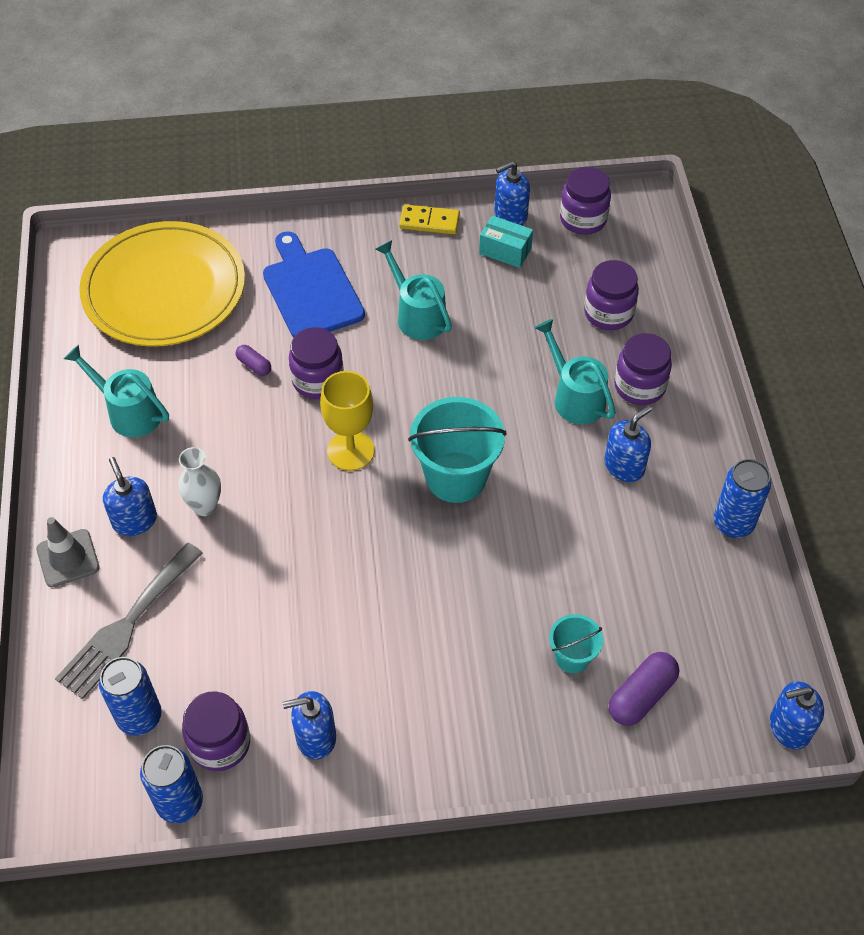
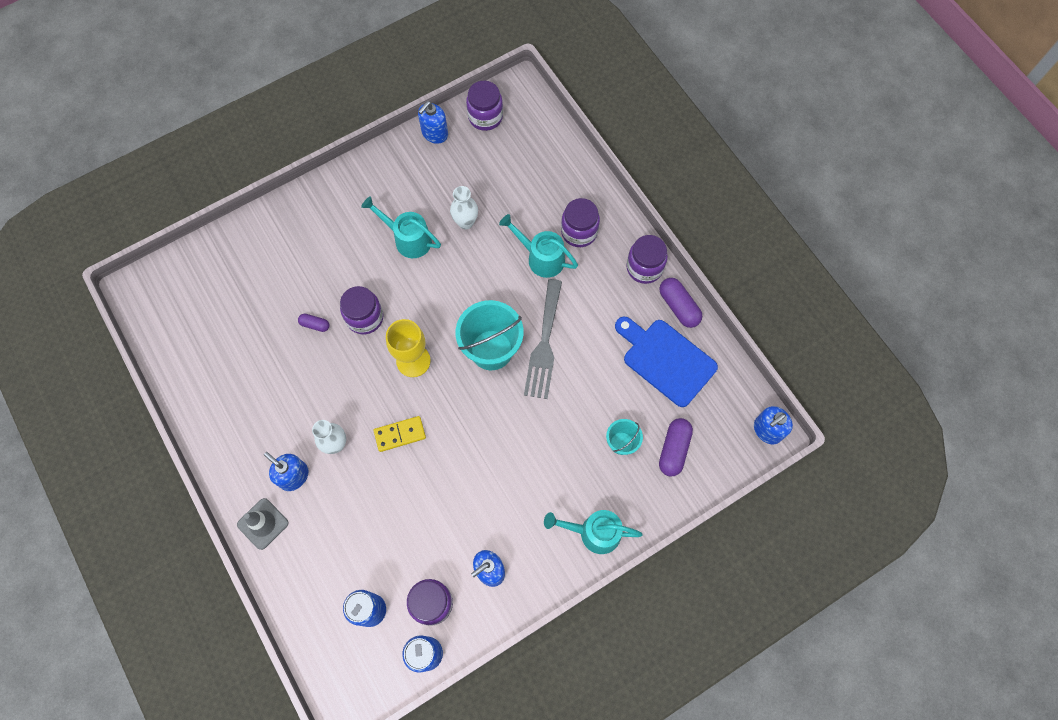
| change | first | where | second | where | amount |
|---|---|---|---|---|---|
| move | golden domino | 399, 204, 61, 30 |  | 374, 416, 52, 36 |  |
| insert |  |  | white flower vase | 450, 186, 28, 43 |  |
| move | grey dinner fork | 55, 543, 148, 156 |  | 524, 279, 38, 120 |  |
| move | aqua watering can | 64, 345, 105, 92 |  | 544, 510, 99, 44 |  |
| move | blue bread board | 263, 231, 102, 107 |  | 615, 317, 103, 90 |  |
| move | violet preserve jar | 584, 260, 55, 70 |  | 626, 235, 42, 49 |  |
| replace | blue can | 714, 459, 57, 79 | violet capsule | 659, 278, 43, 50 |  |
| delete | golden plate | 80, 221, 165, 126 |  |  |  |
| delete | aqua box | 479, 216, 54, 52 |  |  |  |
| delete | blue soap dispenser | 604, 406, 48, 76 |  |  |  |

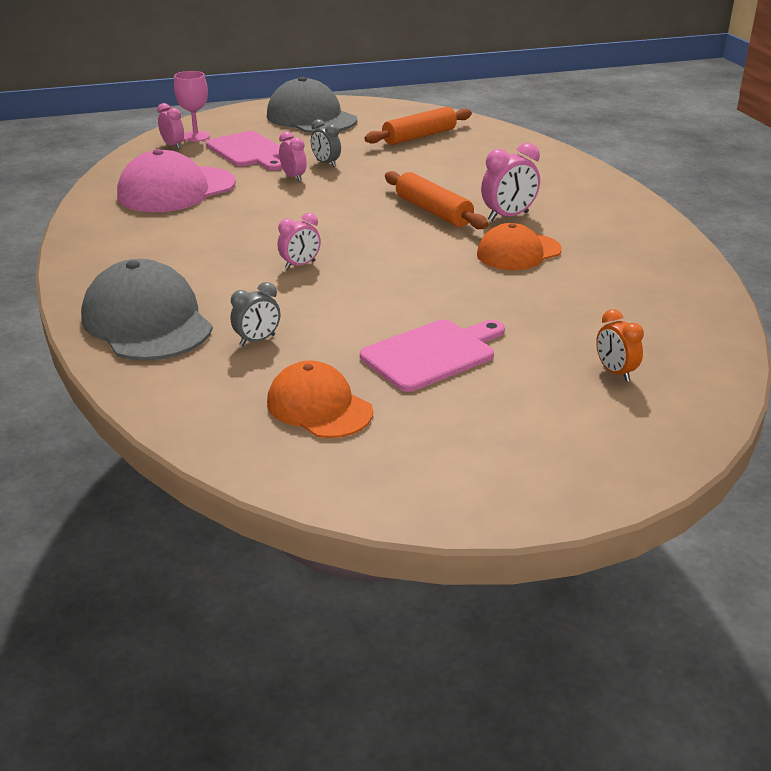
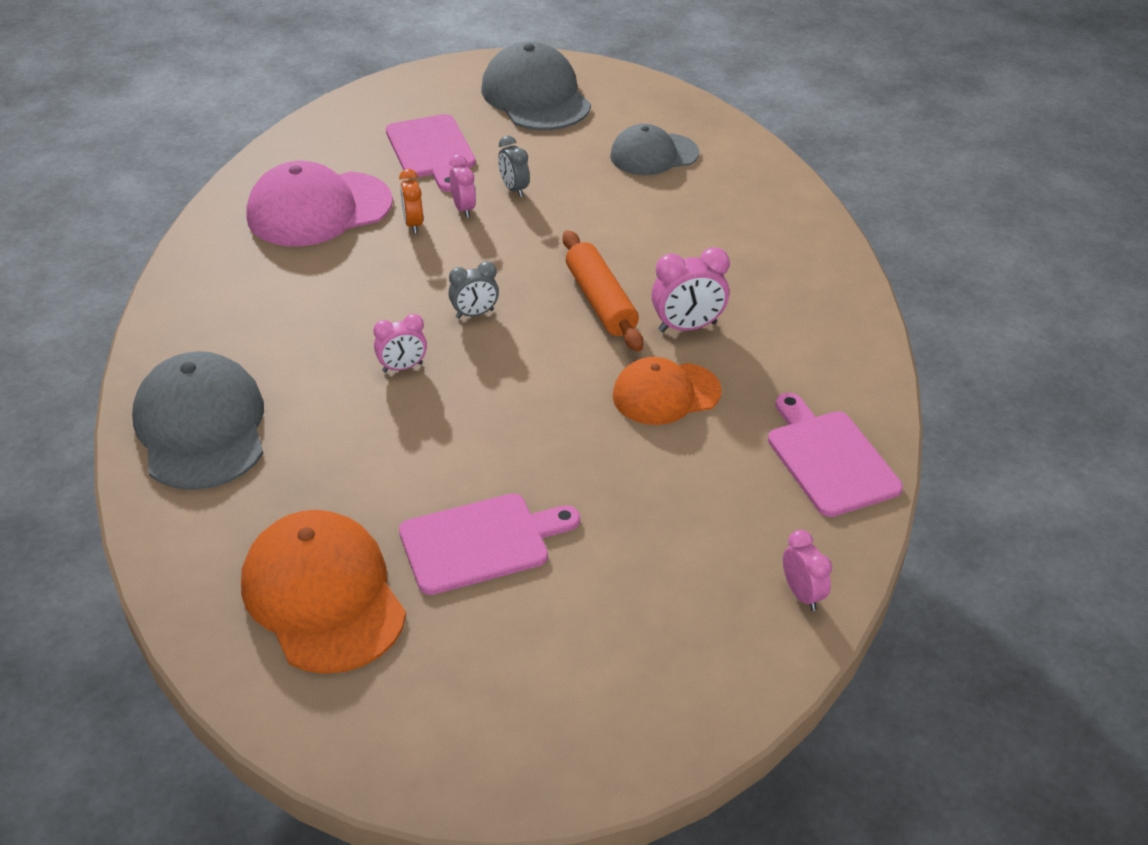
| change | first | where | second | where | amount |
|---|---|---|---|---|---|
| resize | orange-coloured cap | 267, 361, 106, 77 |  | 241, 510, 165, 164 | x1.54 |
| move | orange-coloured bedside clock | 596, 309, 48, 73 |  | 399, 169, 24, 65 |  |
| move | grey bedside clock | 230, 282, 50, 64 |  | 448, 261, 51, 57 |  |
| replace | orange-coloured dough roller | 364, 107, 108, 38 | grey cap | 610, 124, 89, 51 |  |
| insert |  |  | rose-pink bread board | 768, 393, 135, 124 |  |
| move | rose-pink bedside clock | 157, 103, 27, 46 |  | 783, 530, 49, 81 |  |
| delete | rose-pink wine glass | 174, 71, 36, 71 |  |  |  |

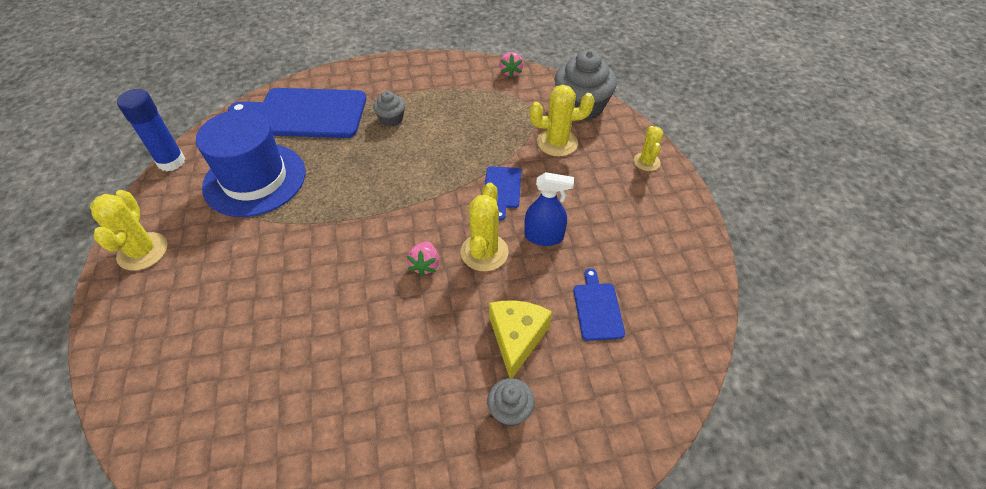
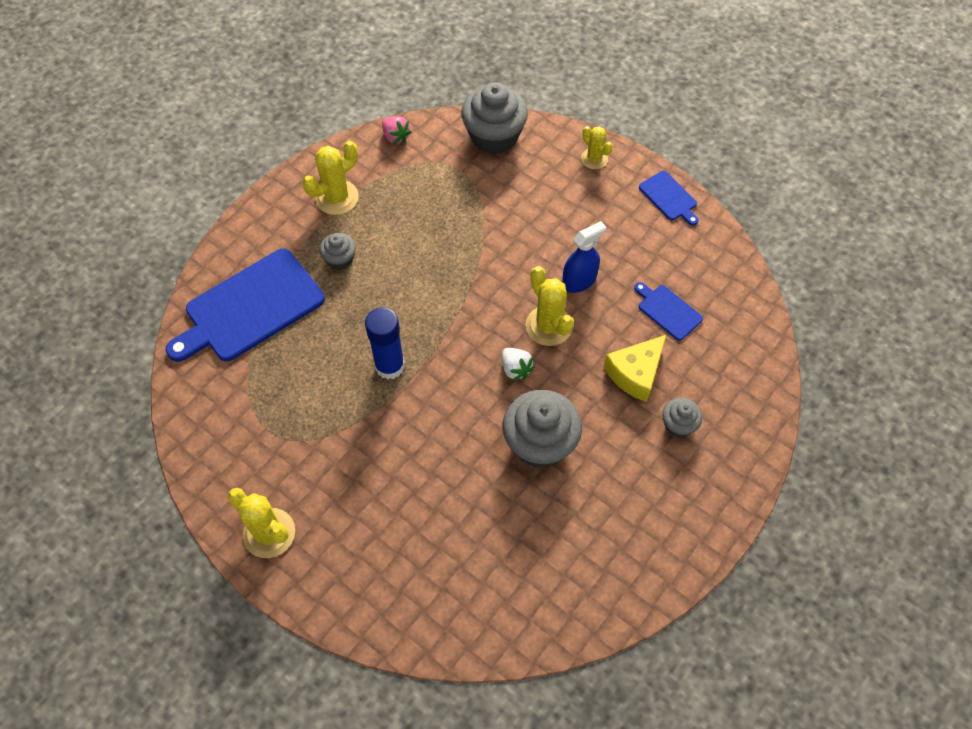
| change | first | where | second | where | amount |
|---|---|---|---|---|---|
| move | golden saguaro cactus | 530, 85, 65, 71 |  | 302, 141, 57, 74 |  |
| move | blue glue stick | 117, 89, 68, 82 |  | 365, 307, 40, 72 |  |
| recolor | rose-pink toy strawberry | 407, 241, 32, 36 | white toy strawberry | 502, 348, 32, 33 |  |
| insert |  |  | grey muffin | 503, 390, 79, 78 |  |
| rotate | golden cheese | 489, 301, 63, 77 |  | 604, 335, 62, 67 | 105 degrees counterclockwise |
| move | blue bread board | 485, 166, 36, 55 |  | 639, 171, 60, 55 |  |
| delete | blue tall hat | 196, 110, 110, 107 |  |  |  |

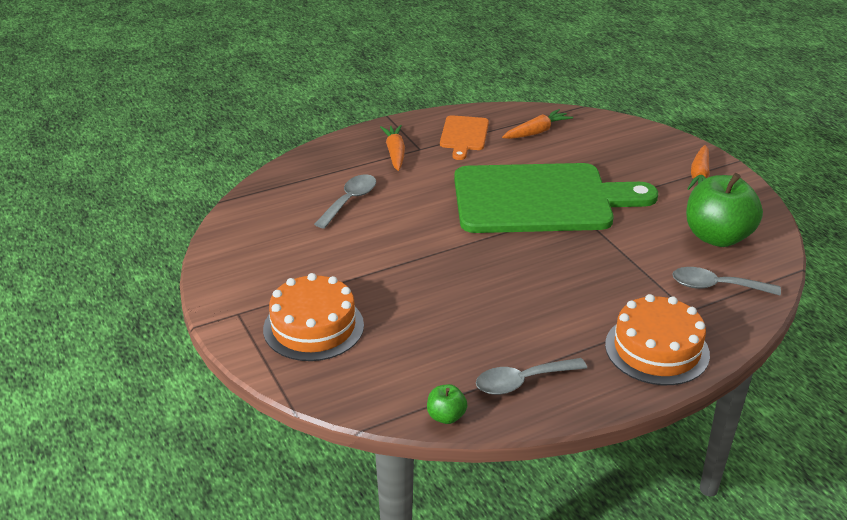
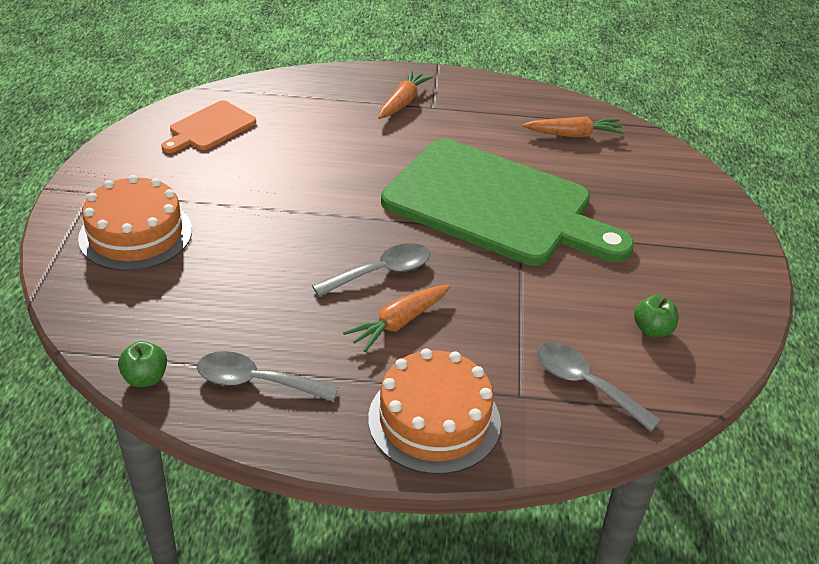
| change | first | where | second | where | amount |
|---|---|---|---|---|---|
| move | orange-coloured bread board | 440, 115, 49, 45 |  | 161, 101, 95, 52 |  |
| move | grey spoon | 314, 174, 62, 55 |  | 312, 243, 118, 53 |  |
| move | orange-coloured carrot | 687, 145, 23, 45 |  | 343, 285, 108, 67 |  |
| resize | leaf-green apple fruit | 686, 173, 77, 74 |  | 634, 295, 44, 42 | x0.45 |

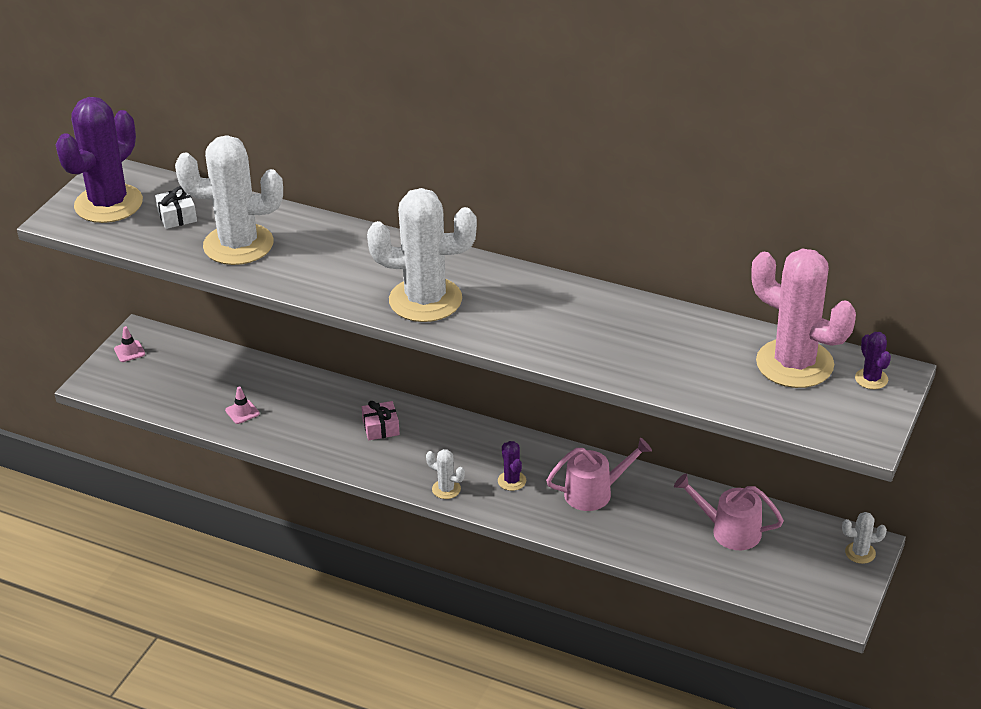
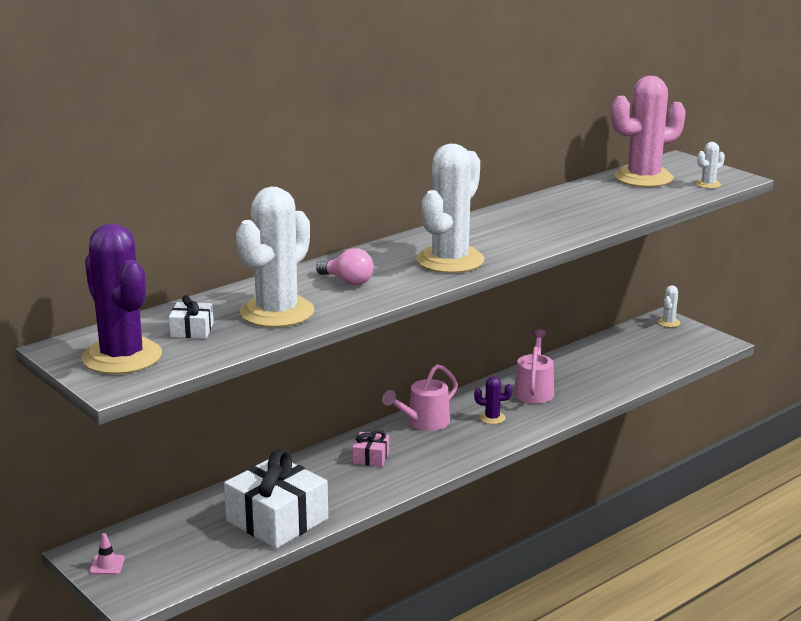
| change | first | where | second | where | amount |
|---|---|---|---|---|---|
| replace | rose-pink road cone | 225, 386, 35, 38 | white wrapped gift | 224, 449, 104, 99 |  |
| insert |  |  | rose-pink lightbulb | 316, 248, 58, 37 |  |
| move | rose-pink watering can | 674, 474, 110, 76 |  | 382, 364, 76, 67 |  |
| move | white saguaro cactus | 426, 449, 39, 50 |  | 696, 142, 29, 47 |  |
| delete | violet saguaro cactus | 855, 332, 36, 57 |  |  |  |

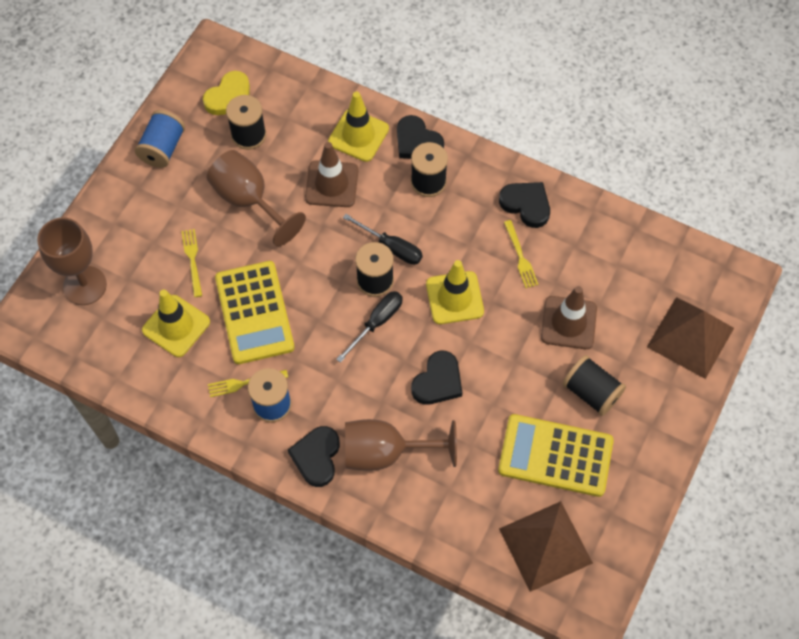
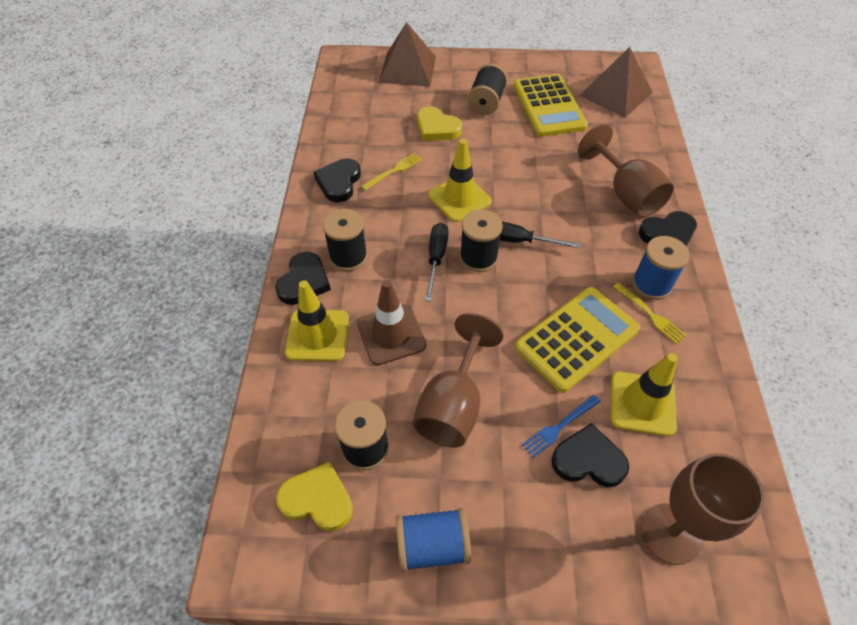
| change | first | where | second | where | amount |
|---|---|---|---|---|---|
| replace | dark brown road cone | 541, 286, 56, 63 | golden heart shape | 417, 106, 45, 35 |  |
| recolor | golden dinner fork | 182, 229, 20, 68 | blue dinner fork | 522, 395, 79, 63 |  |
| move | jet-black heart shape | 411, 351, 51, 54 |  | 551, 423, 78, 64 |  |

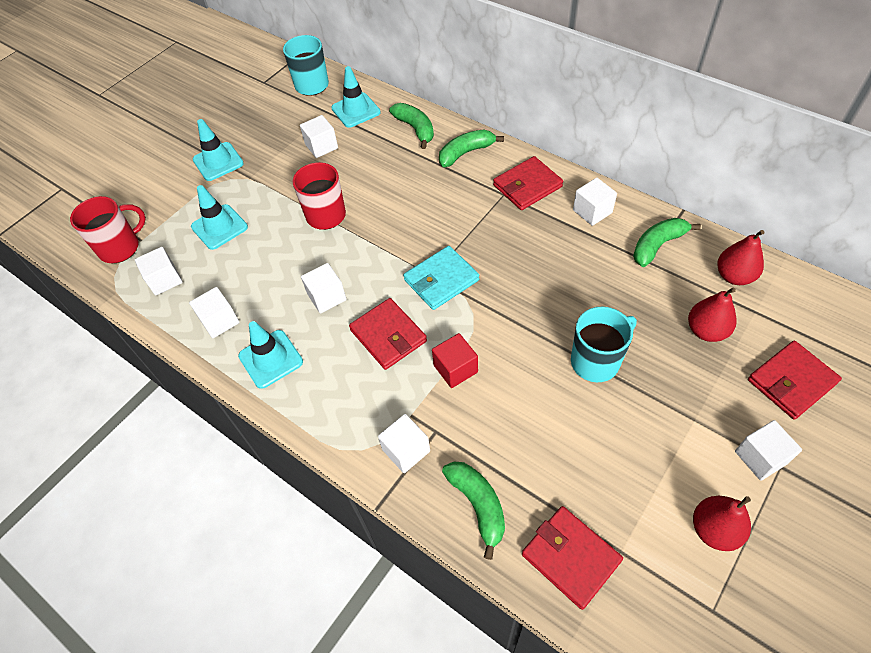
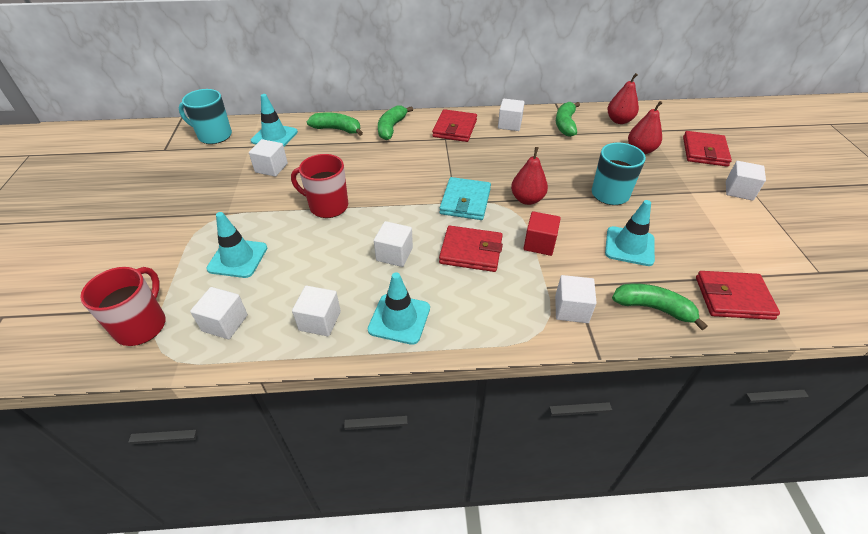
| change | first | where | second | where | amount |
|---|---|---|---|---|---|
| move | red pear | 693, 496, 58, 55 |  | 511, 147, 37, 58 |  |
| move | aqua road cone | 193, 119, 51, 62 |  | 605, 200, 50, 66 |  |

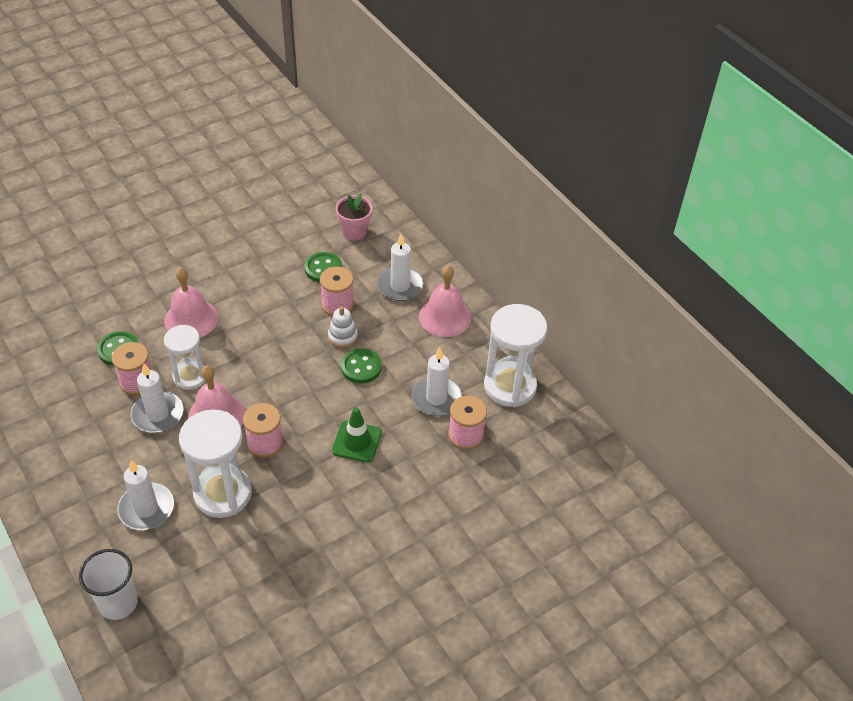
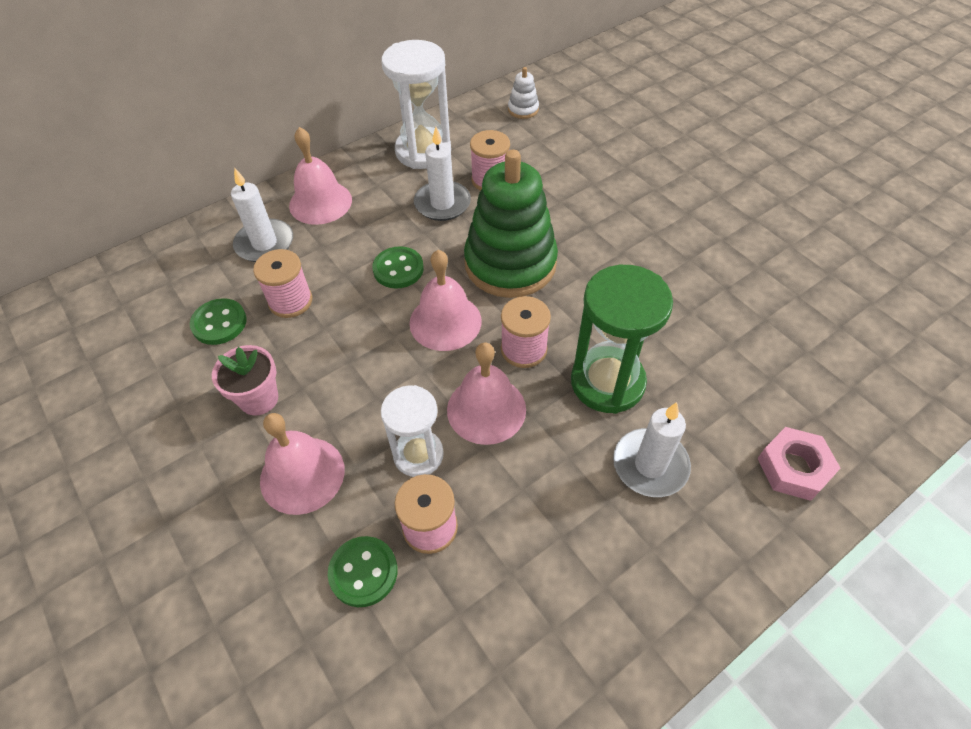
| change | first | where | second | where | amount |
|---|---|---|---|---|---|
| move | rose-pink flower pot | 335, 193, 38, 47 |  | 212, 345, 66, 71 |  |
| insert |  |  | rose-pink school bell | 409, 250, 73, 101 |  |
| replace | leaf-green road cone | 332, 407, 50, 55 | leaf-green stacking toy | 464, 150, 94, 148 |  |
| move | white stacking toy | 328, 307, 30, 41 |  | 508, 67, 31, 52 |  |
| recolor | white sandglass | 179, 409, 73, 109 | leaf-green sandglass | 571, 265, 102, 149 |  |
| replace | white tumbler | 79, 549, 59, 71 | rose-pink hexagon nut | 757, 427, 84, 74 |  |
| delete | white wax candle | 131, 363, 52, 70 |  |  |  |

